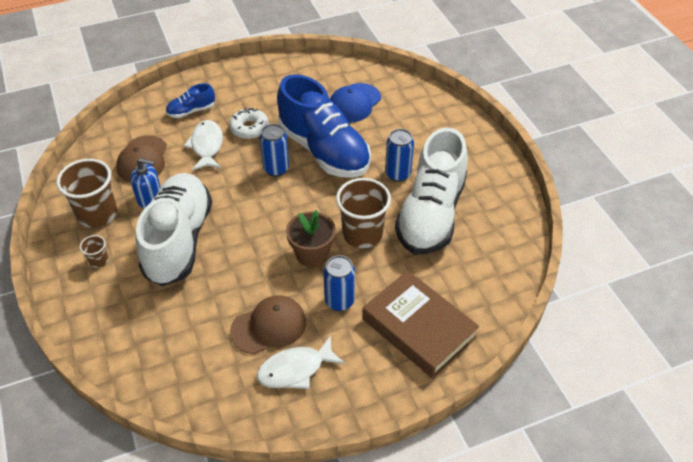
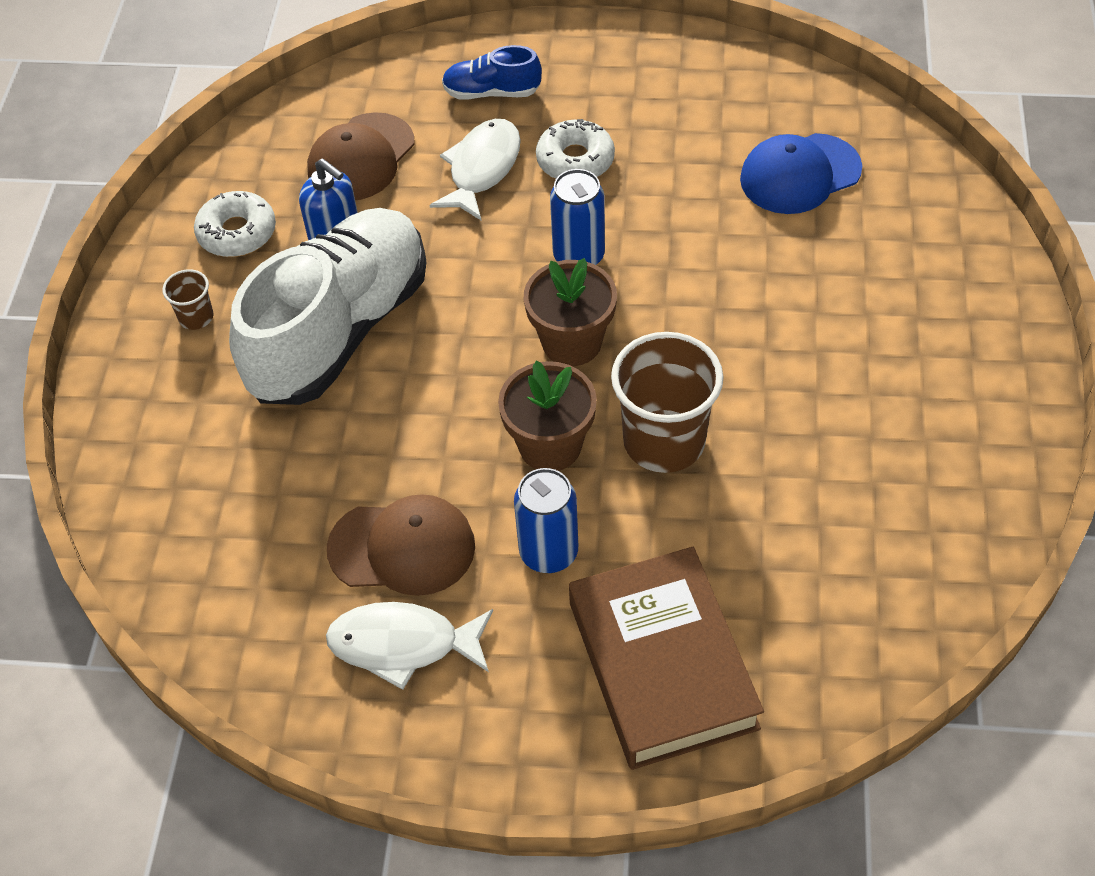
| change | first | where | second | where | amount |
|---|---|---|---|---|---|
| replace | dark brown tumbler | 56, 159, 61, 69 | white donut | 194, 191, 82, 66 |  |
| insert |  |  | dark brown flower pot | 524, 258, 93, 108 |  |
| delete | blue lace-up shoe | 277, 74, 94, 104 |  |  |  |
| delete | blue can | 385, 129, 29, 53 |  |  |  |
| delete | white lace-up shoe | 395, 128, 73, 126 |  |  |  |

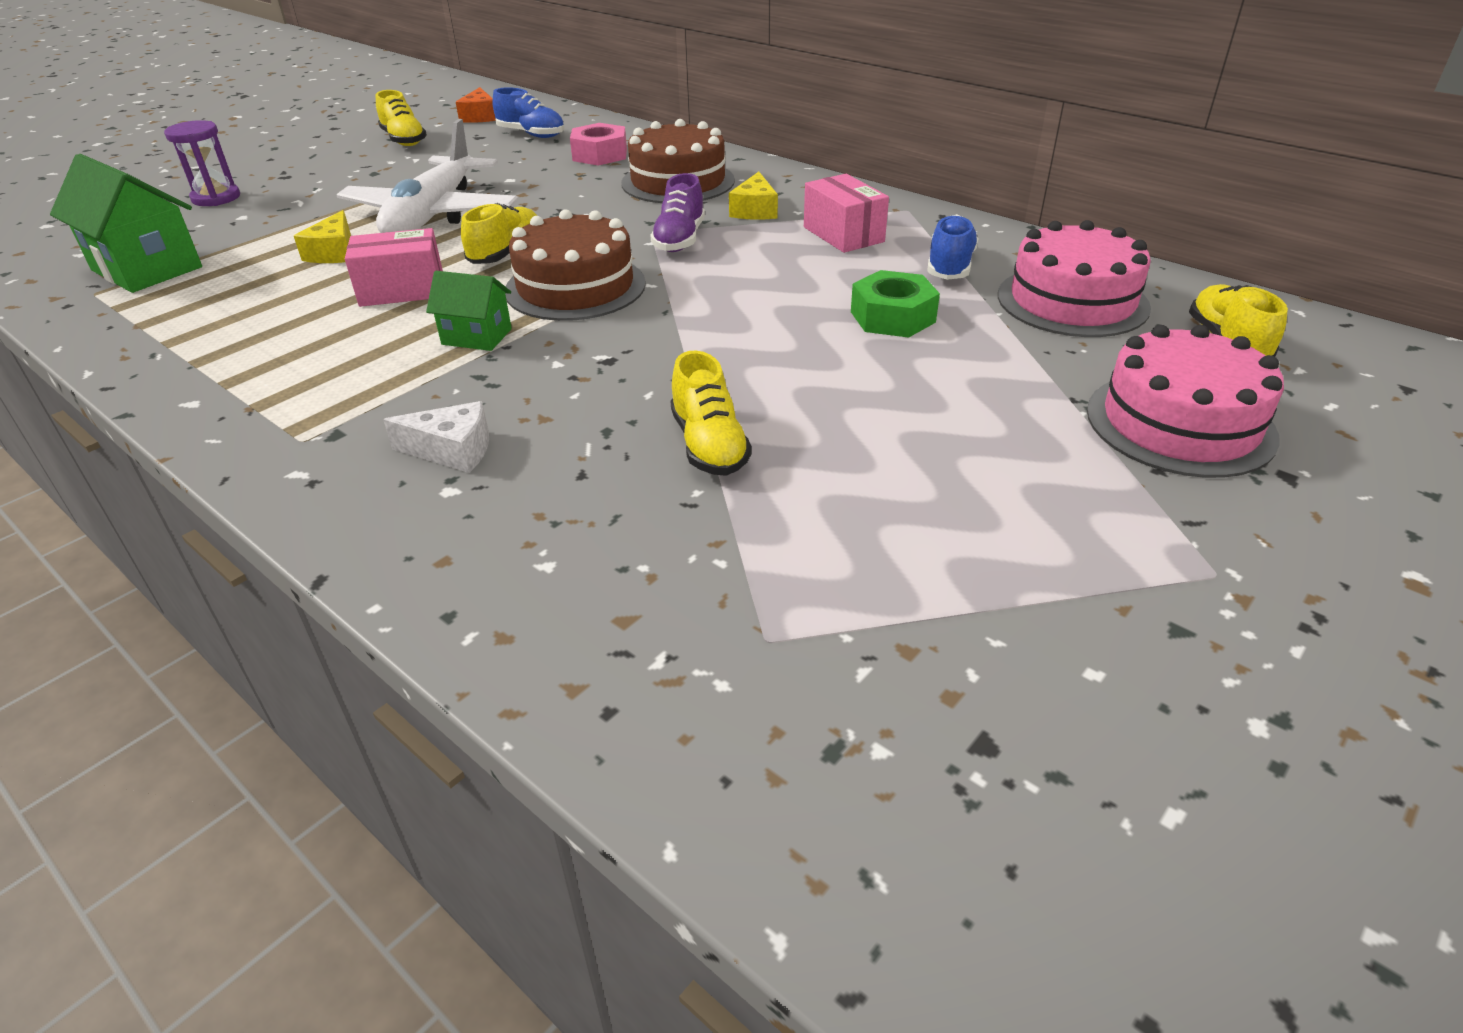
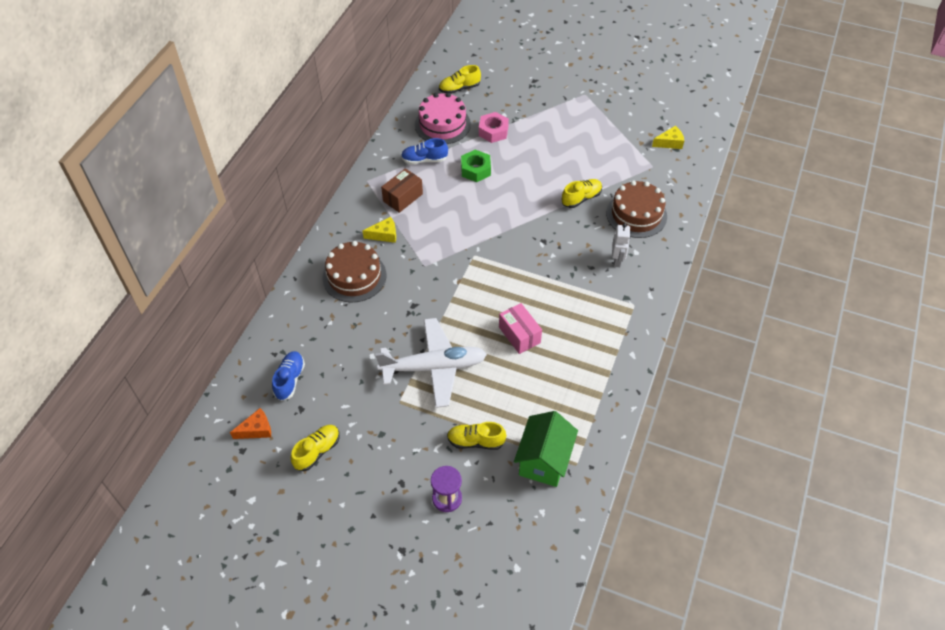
| change | first | where | second | where | amount |
|---|---|---|---|---|---|
| recolor | rose-pink box | 804, 174, 85, 79 | dark brown box | 381, 168, 42, 45 |  |
| move | golden lace-up shoe | 461, 203, 76, 61 |  | 447, 422, 59, 28 |  |
| move | rose-pink hexagon nut | 570, 123, 57, 43 |  | 479, 112, 30, 31 |  |
| move | dark brown gateau | 505, 209, 141, 112 |  | 606, 180, 61, 58 |  |
| replace | white cheese | 383, 401, 106, 72 | white robot figure | 612, 223, 19, 44 |  |
| move | golden cheese | 294, 210, 57, 53 |  | 652, 126, 32, 23 |  |
| delete | leaf-green cottage | 426, 271, 86, 80 |  |  |  |
| delete | violet lace-up shoe | 650, 173, 55, 79 |  |  |  |
| delete | rose-pink gateau | 1087, 325, 197, 153 |  |  |  |

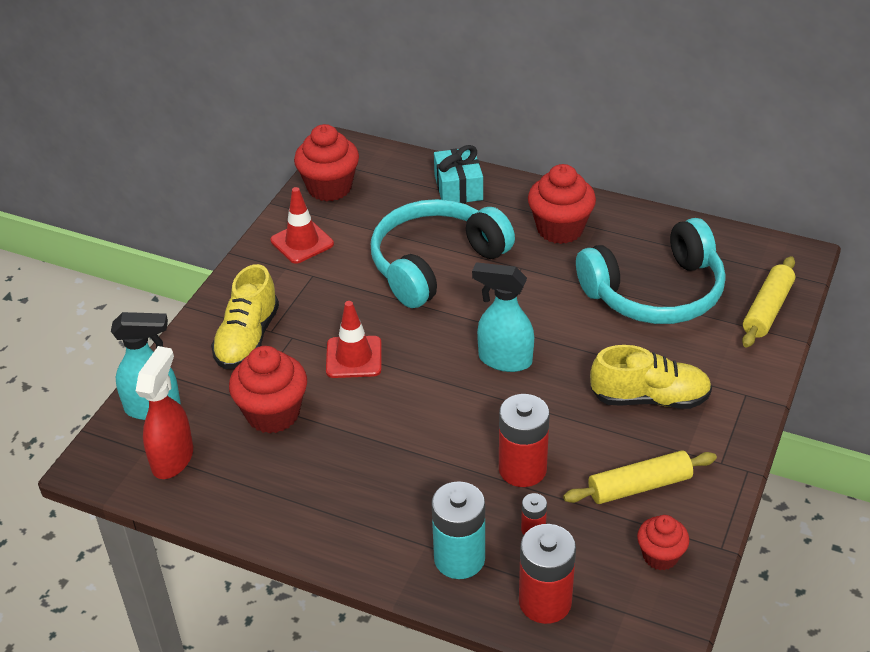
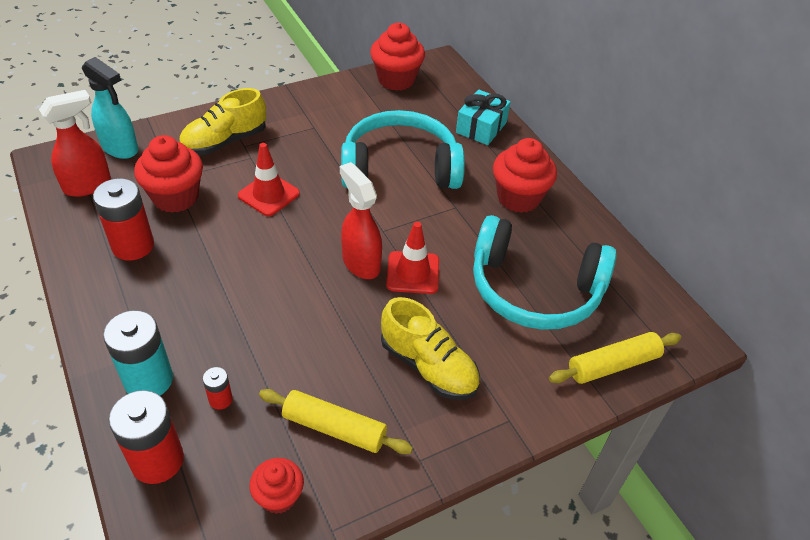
| change | first | where | second | where | amount |
|---|---|---|---|---|---|
| move | red power cell | 499, 394, 51, 93 |  | 93, 178, 61, 82 |  |
| recolor | aqua sprayer | 472, 262, 62, 110 | red sprayer | 340, 162, 42, 117 |  |
| move | red road cone | 270, 187, 64, 77 |  | 386, 222, 53, 72 |  |

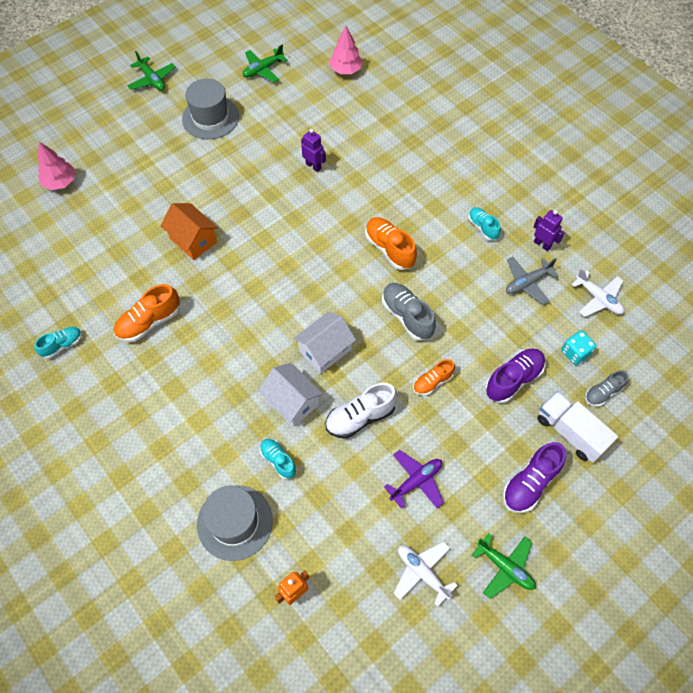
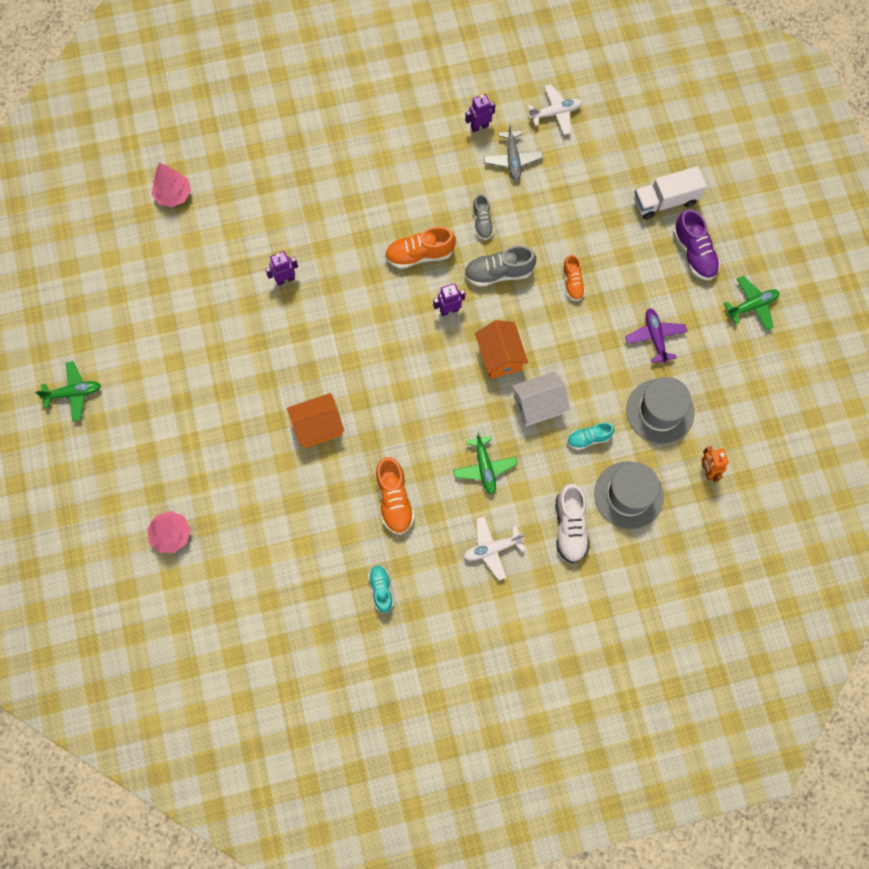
| change | first | where | second | where | amount |
|---|---|---|---|---|---|
| insert |  |  | violet robot figure | 433, 283, 32, 33 |  |
| move | leaf-green plane | 243, 45, 45, 37 |  | 453, 432, 65, 62 |  |
| move | white plane | 393, 542, 65, 65 |  | 464, 516, 61, 64 |  |
| move | grey lace-up shoe | 585, 370, 44, 37 |  | 472, 194, 22, 46 |  |
| recolor | white cottage | 293, 312, 63, 62 | orange-coloured cottage | 475, 320, 53, 59 |  |
| move | white lace-up shoe | 325, 383, 73, 56 |  | 556, 483, 34, 80 |  |
| move | grey tall hat | 182, 79, 57, 60 |  | 626, 377, 68, 67 |  |
| delete | aqua lace-up shoe | 468, 207, 33, 33 |  |  |  |
| delete | violet lace-up shoe | 485, 348, 60, 55 |  |  |  |
| delete | aqua dice | 561, 330, 36, 35 |  |  |  |

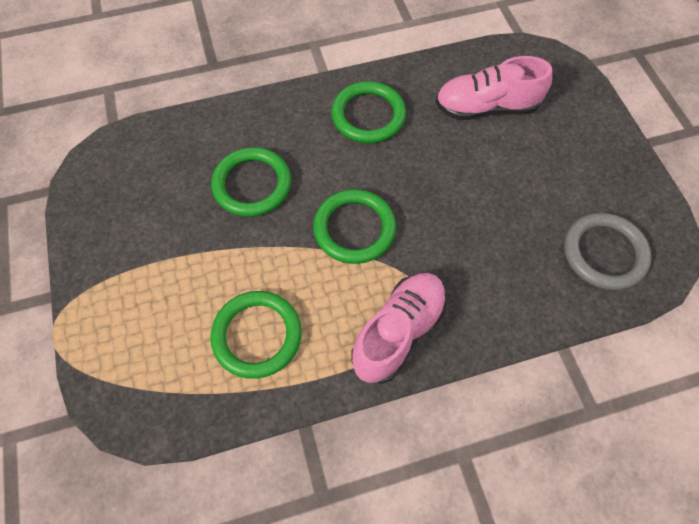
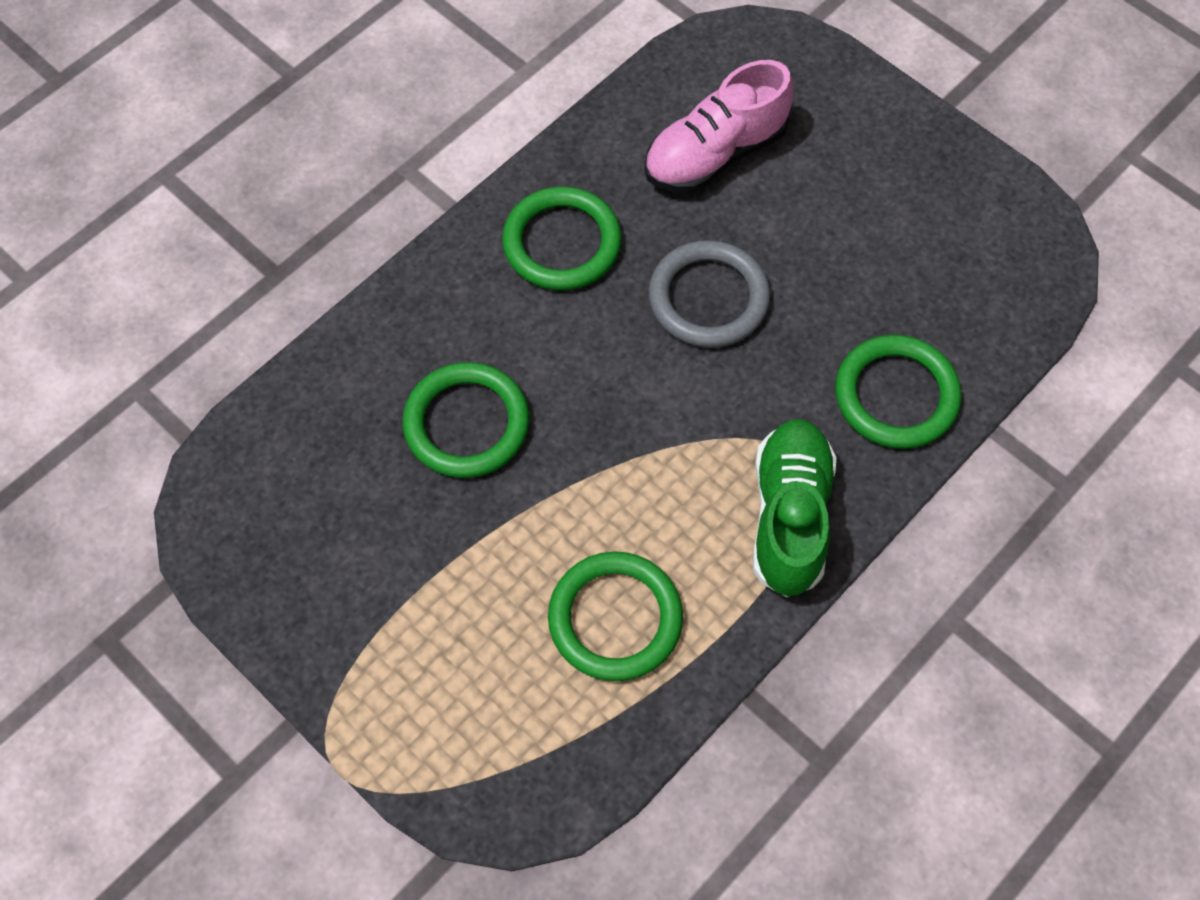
| change | first | where | second | where | amount |
|---|---|---|---|---|---|
| move | grey ring | 564, 213, 88, 77 |  | 648, 240, 122, 108 |  |
| recolor | rose-pink lace-up shoe | 352, 273, 95, 111 | leaf-green lace-up shoe | 753, 419, 84, 178 |  |
| move | leaf-green ring | 313, 189, 83, 75 |  | 835, 335, 127, 114 |  |

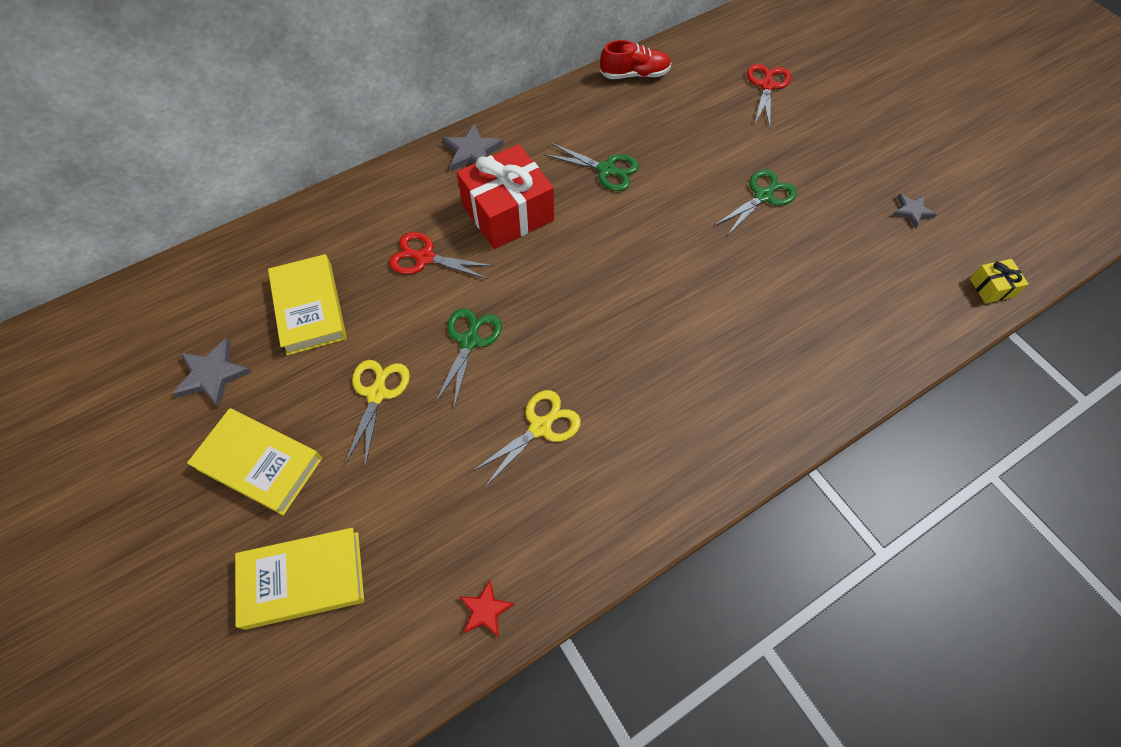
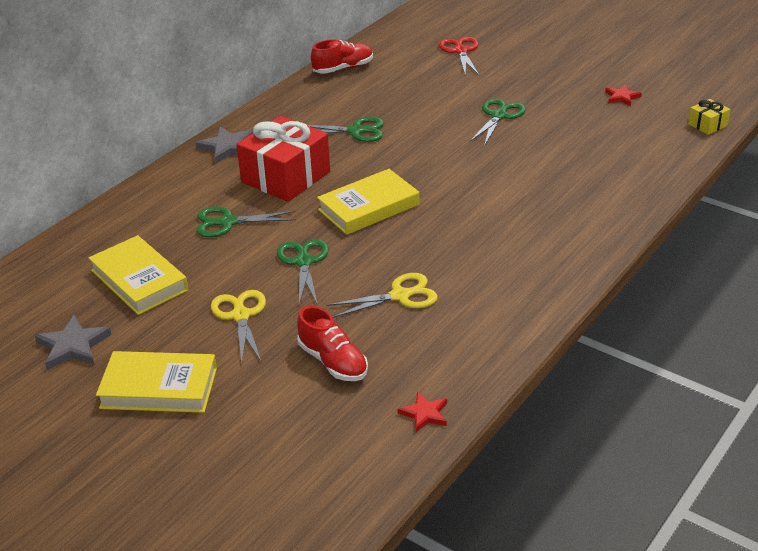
| change | first | where | second | where | amount |
|---|---|---|---|---|---|
| recolor | red pair of scissors | 389, 232, 105, 48 | leaf-green pair of scissors | 197, 206, 99, 31 |  |
| insert |  |  | red lace-up shoe | 297, 306, 71, 75 |  |
| move | golden hardcover | 235, 528, 129, 102 |  | 317, 169, 102, 66 |  |
| rotate | golden pair of scissors | 473, 390, 108, 97 |  | 326, 273, 112, 45 | 45 degrees clockwise |
| recolor | grey star shape | 892, 194, 45, 34 | red star shape | 605, 84, 37, 22 |  |

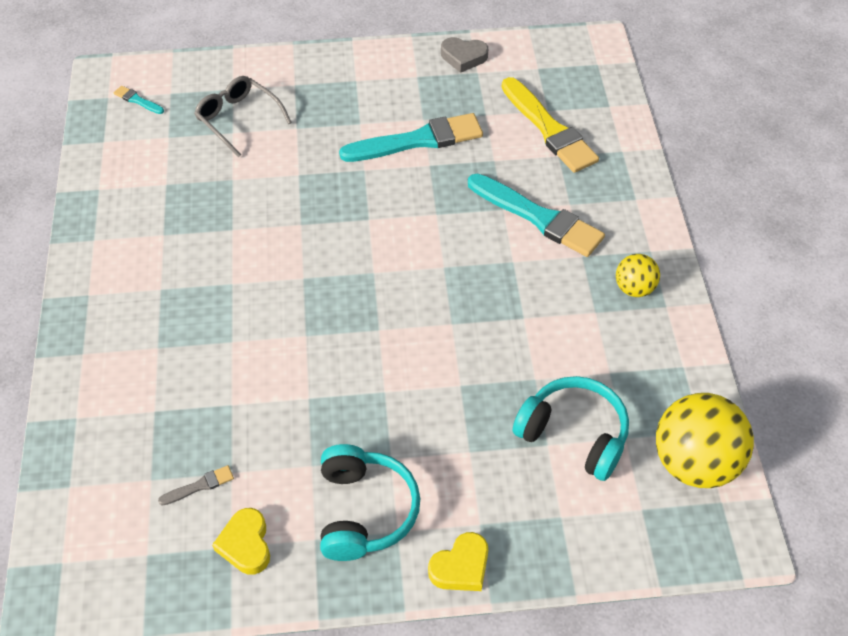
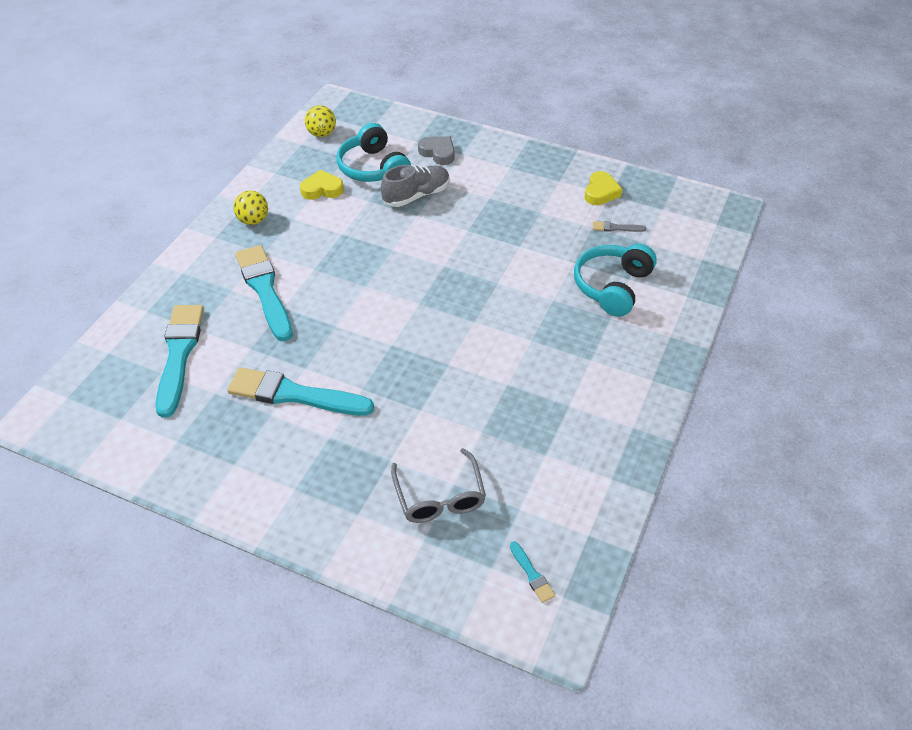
| change | first | where | second | where | amount |
|---|---|---|---|---|---|
| recolor | golden brush | 502, 77, 97, 96 | aqua brush | 156, 305, 48, 113 |  |
| move | golden heart shape | 428, 532, 60, 59 |  | 300, 170, 44, 30 |  |
| resize | golden play ball | 656, 393, 98, 95 |  | 305, 105, 31, 32 | x0.52 |
| insert |  |  | grey lace-up shoe | 381, 165, 69, 42 |  |
| move | grey heart shape | 441, 37, 47, 36 |  | 418, 136, 36, 29 |  |
| move | aqua headphones | 320, 444, 100, 117 |  | 574, 244, 83, 73 |  |

